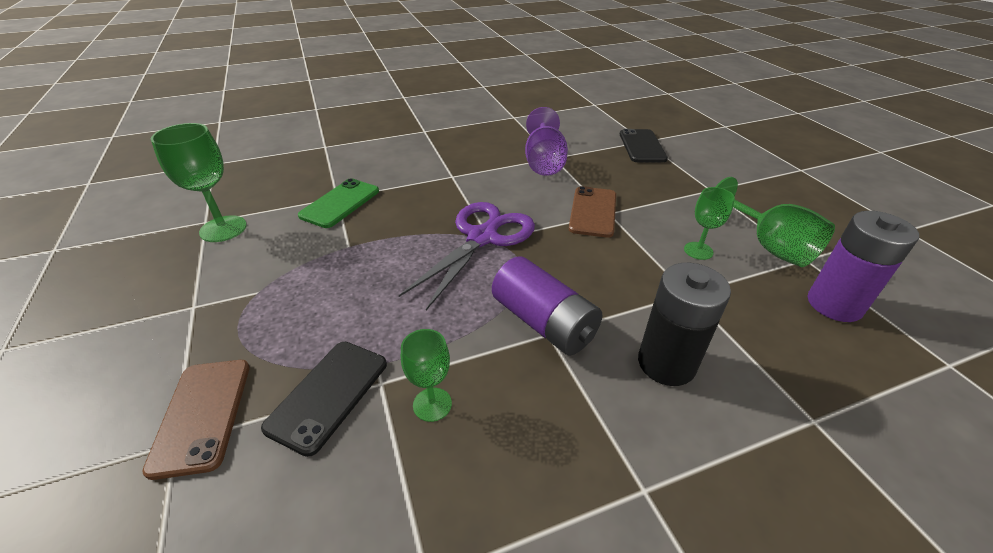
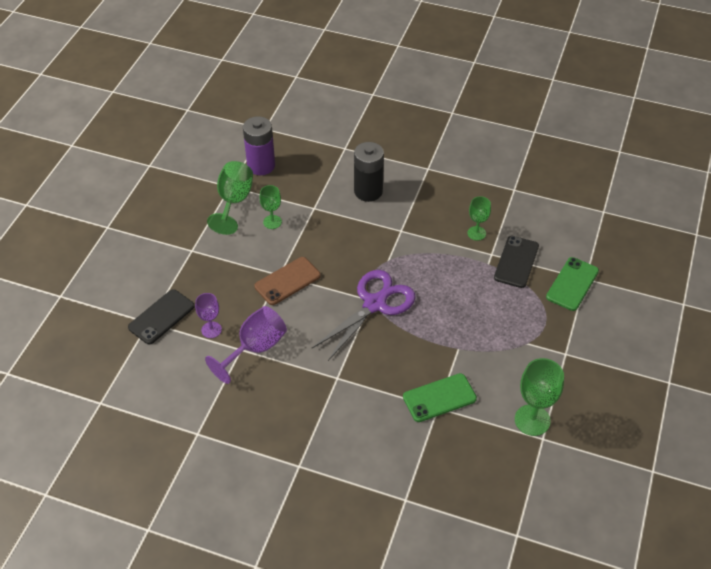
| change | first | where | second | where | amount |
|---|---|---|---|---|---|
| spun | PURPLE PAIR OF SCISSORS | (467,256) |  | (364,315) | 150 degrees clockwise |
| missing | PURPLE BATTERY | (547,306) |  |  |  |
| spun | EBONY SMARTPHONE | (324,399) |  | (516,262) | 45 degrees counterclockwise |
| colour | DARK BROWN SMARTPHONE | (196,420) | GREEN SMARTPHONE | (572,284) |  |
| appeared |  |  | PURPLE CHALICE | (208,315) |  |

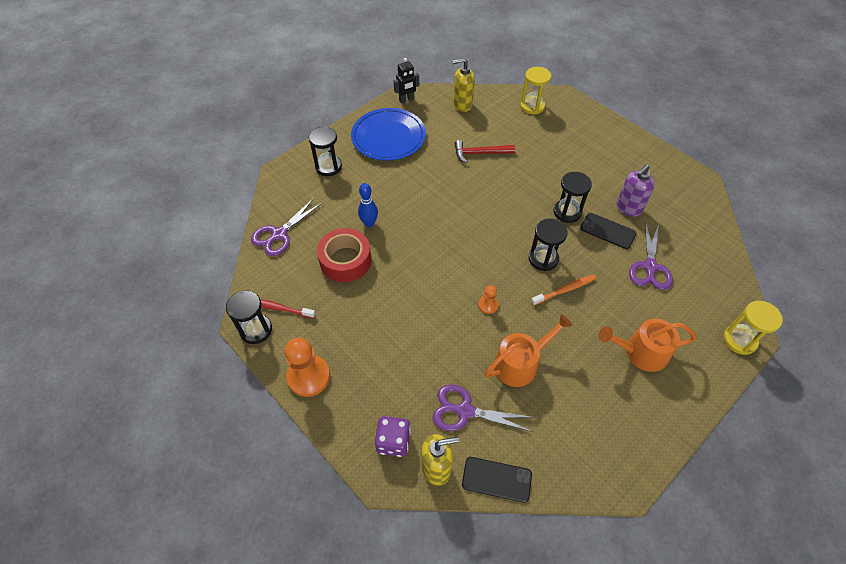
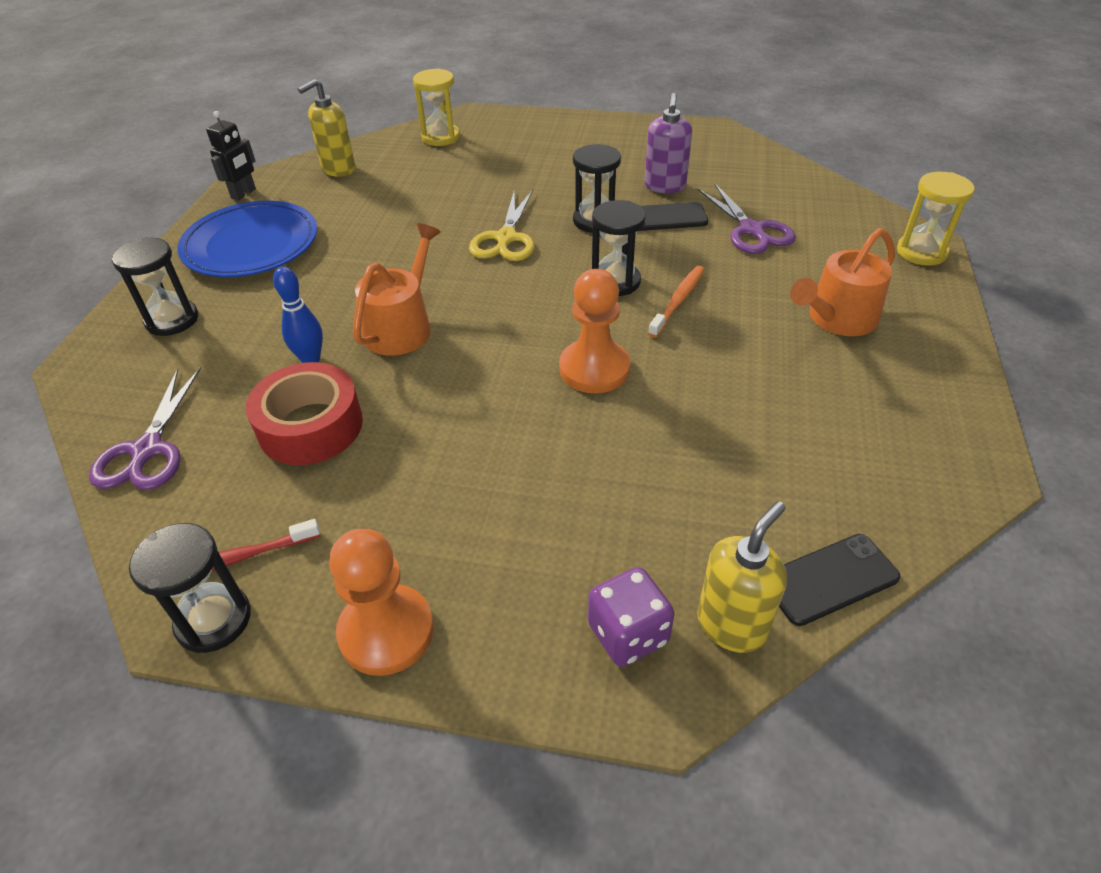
| change | first | where | second | where | amount |
|---|---|---|---|---|---|
| missing | SCARLET CLAW HAMMER | (484,151) |  |  |  |
| size | ORANGE-COLOURED PAWN | (488,299) |  | (594,331) | x1.99 |
| relocated | ORANGE-COLOURED WATERING CAN | (529,350) |  | (397,289) |  |
| missing | PURPLE PAIR OF SCISSORS | (484,408) |  |  |  |
| appeared |  |  | GOLDEN PAIR OF SCISSORS | (501,225) |  |

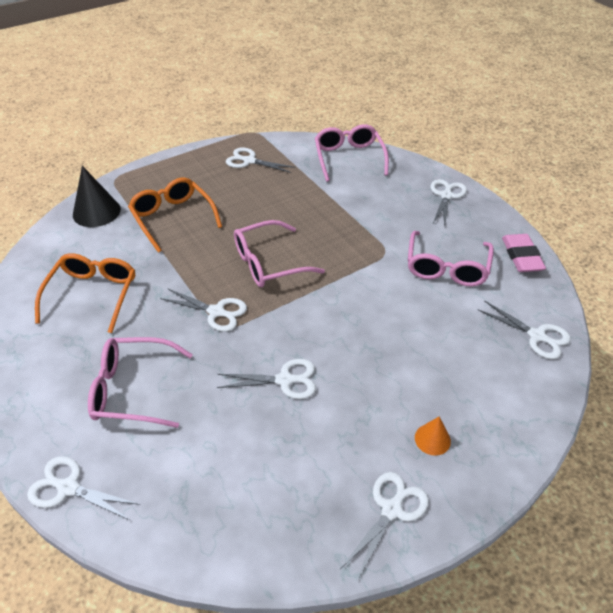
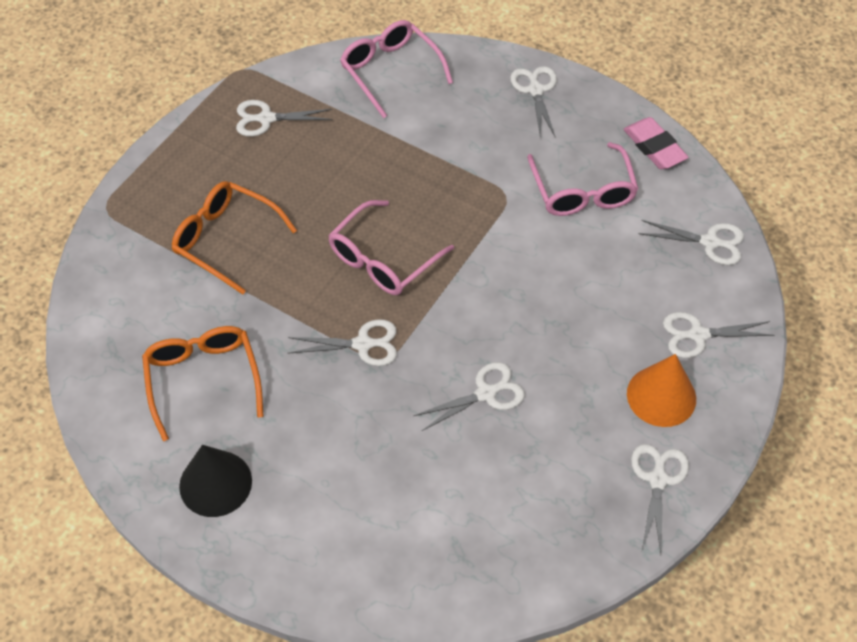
| change | first | where | second | where | amount |
|---|---|---|---|---|---|
| relocated | EBONY CONE SHAPE | (97,196) |  | (215,481) |  |
| missing | ROSY EYEGLASSES | (140,382) |  |  |  |
| size | ORANGE-COLOURED CONE SHAPE | (433,436) |  | (661,390) | x1.83 |
| relocated | WHITE PAIR OF SCISSORS | (84,488) |  | (719,335) |  |

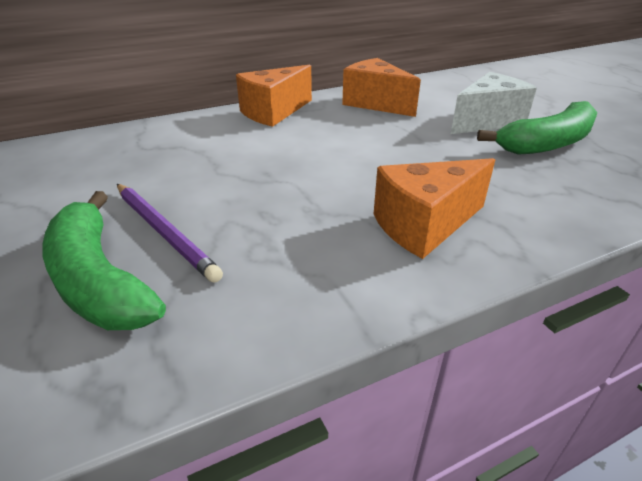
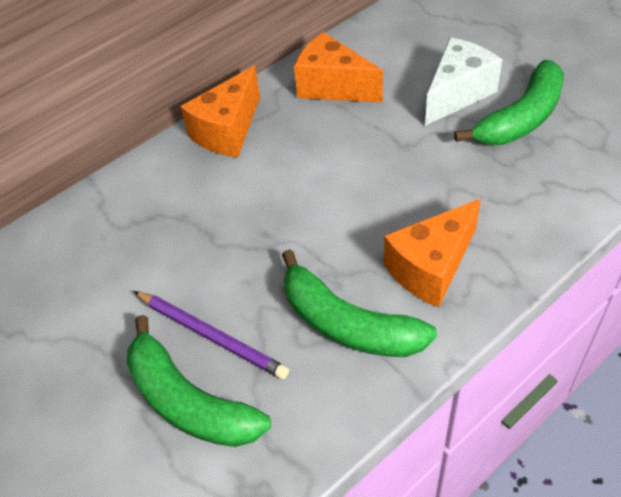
| change | first | where | second | where | amount |
|---|---|---|---|---|---|
| appeared |  |  | GREEN BANANA | (359,303) |  |

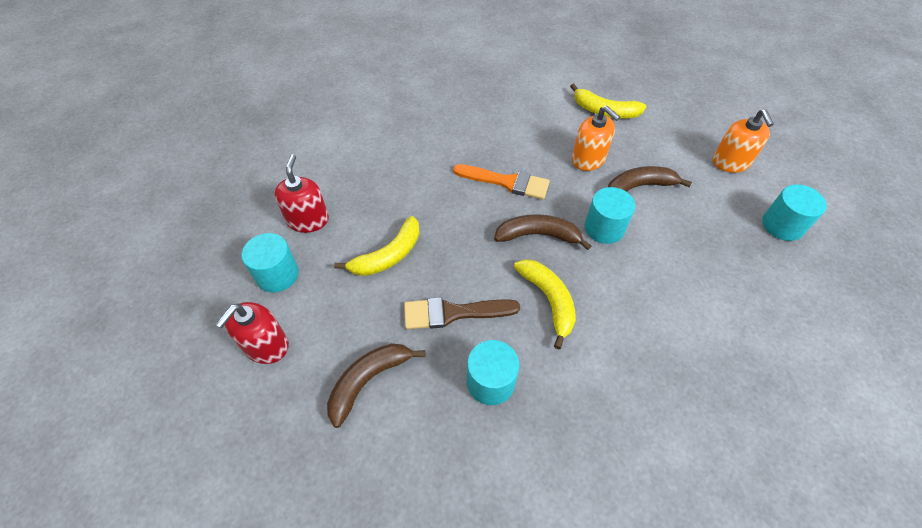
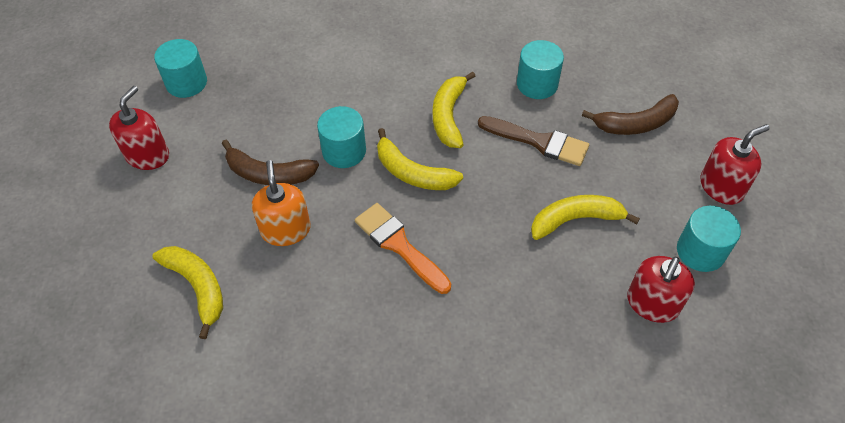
| change | first | where | second | where | amount |
|---|---|---|---|---|---|
| colour | ORANGE-COLOURED SOAP DISPENSER | (743,141) | SCARLET SOAP DISPENSER | (139,128) |  |
| colour | DARK BROWN BANANA | (542,232) | GOLDEN BANANA | (420,159) |  |

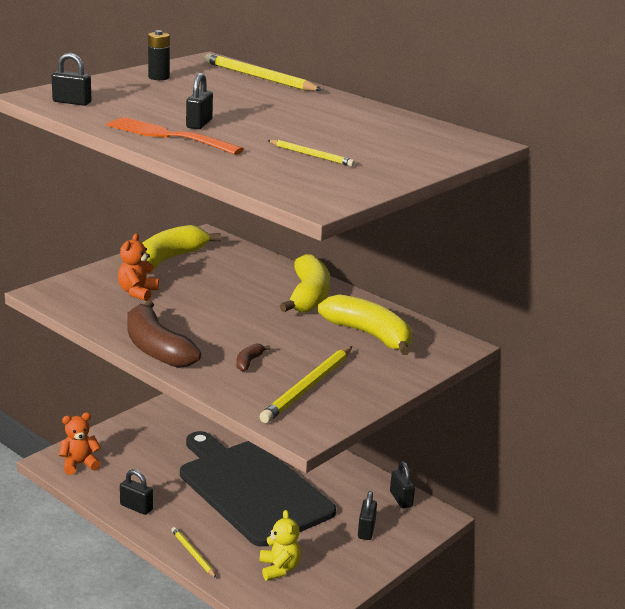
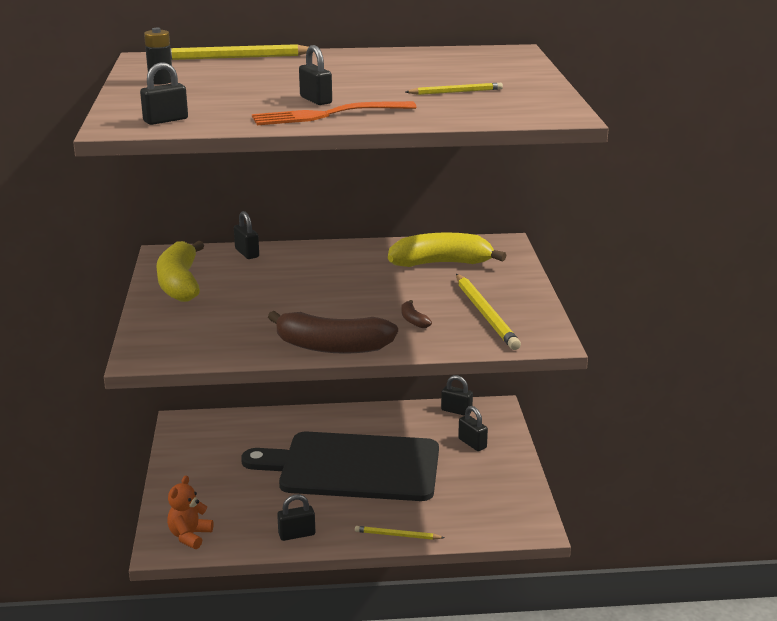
| change | first | where | second | where | amount |
|---|---|---|---|---|---|
| missing | ORANGE-COLOURED TEDDY BEAR | (138,267) |  |  |  |
| missing | GOLDEN BANANA | (305,283) |  |  |  |
| missing | GOLDEN TEDDY BEAR | (280,545) |  |  |  |
| appeared |  |  | EBONY LOCK | (246,235) |  |

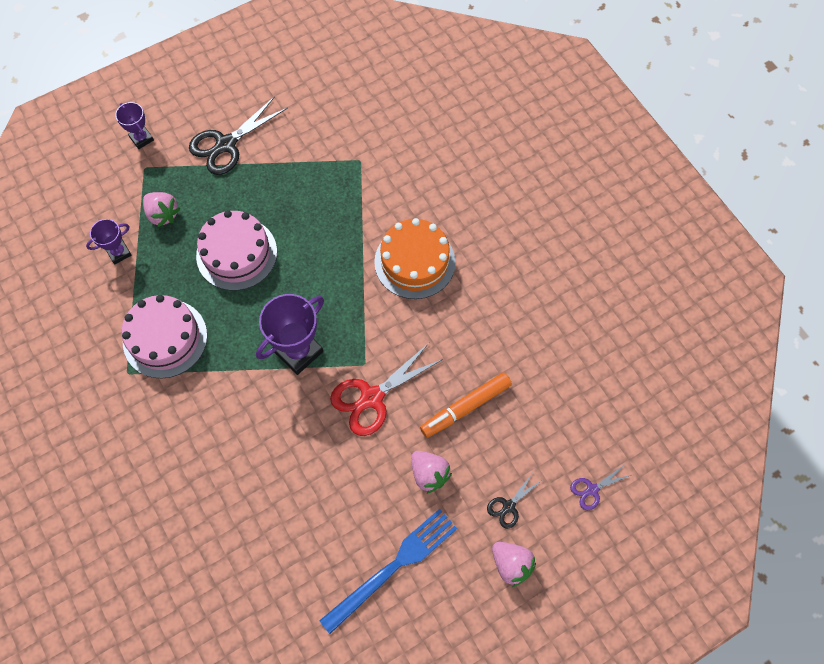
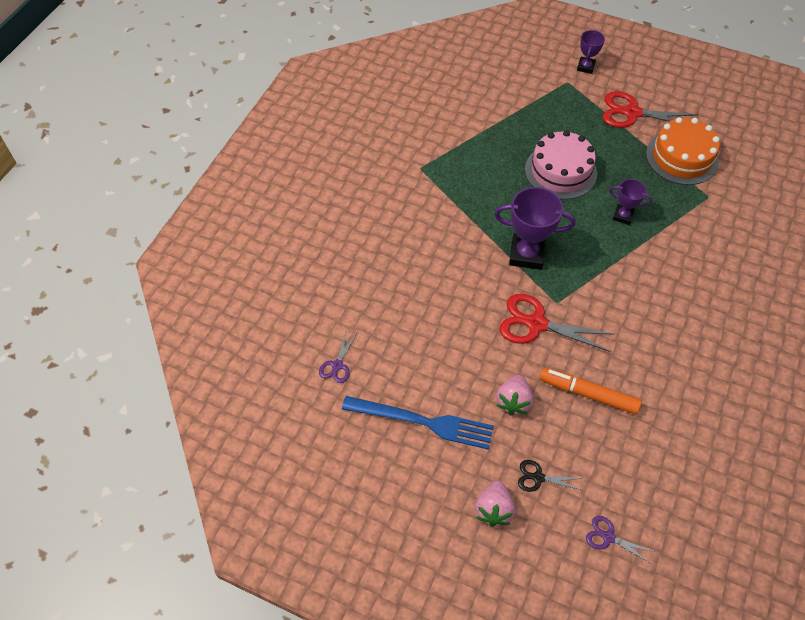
| change | first | where | second | where | amount |
|---|---|---|---|---|---|
| colour | EBONY PAIR OF SCISSORS | (238,135) | SCARLET PAIR OF SCISSORS | (651,109) |  |
| missing | ROSY TOY STRAWBERRY | (161,209) |  |  |  |
| relocated | ORANGE-COLOURED GATEAU | (414,258) |  | (683,151) |  |
| relocated | PURPLE AWARD CUP | (108,241) |  | (631,202) |  |
| missing | ROSY GATEAU | (164,336) |  |  |  |
| appeared |  |  | PURPLE PAIR OF SCISSORS | (337,358) |  |

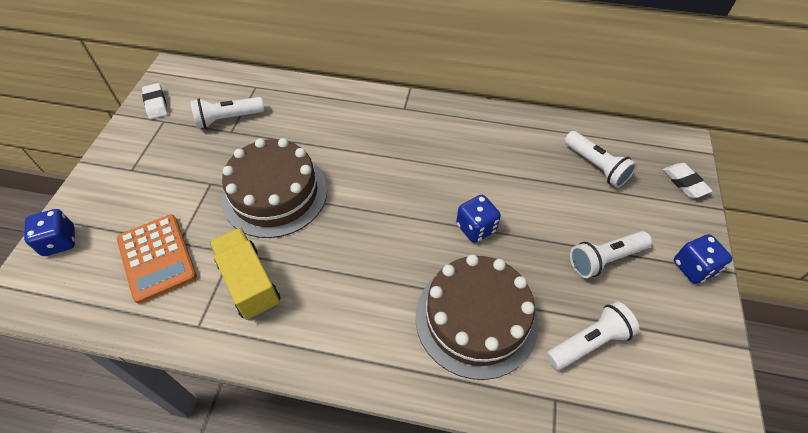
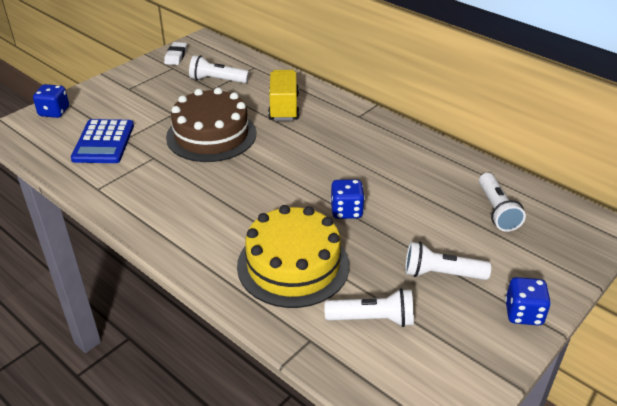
| change | first | where | second | where | amount |
|---|---|---|---|---|---|
| missing | WHITE GUM ERASER | (688,180) |  |  |  |
| colour | ORANGE-COLOURED POCKET CALCULATOR | (157,259) | BLUE POCKET CALCULATOR | (102,141) |  |
| relocated | GOLDEN LORRY | (244,274) |  | (283,95) |  |
| colour | DARK BROWN GATEAU | (476,317) | GOLDEN GATEAU | (293,256) |  |

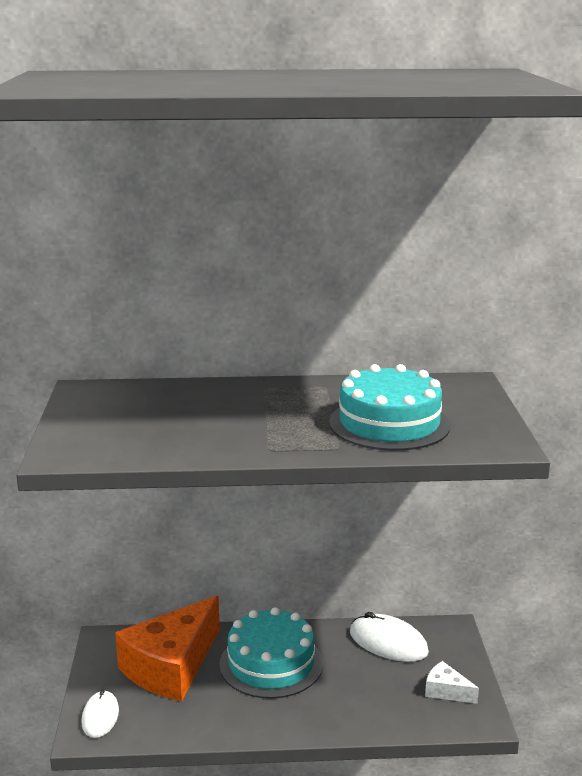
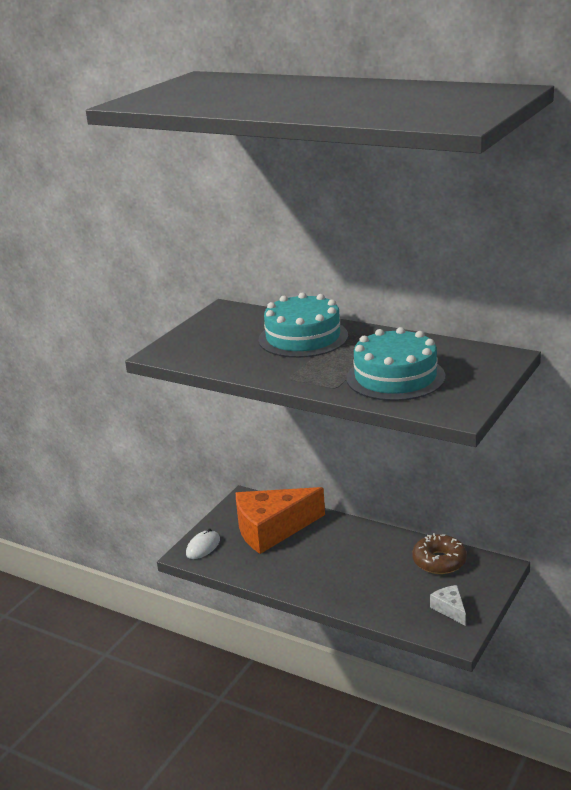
| change | first | where | second | where | amount |
|---|---|---|---|---|---|
| relocated | AQUA GATEAU | (271,653) |  | (303,325) |  |
| exchanged | WHITE MOUSE | (389,637) | DARK BROWN DOUGHNUT | (439,553) |  |

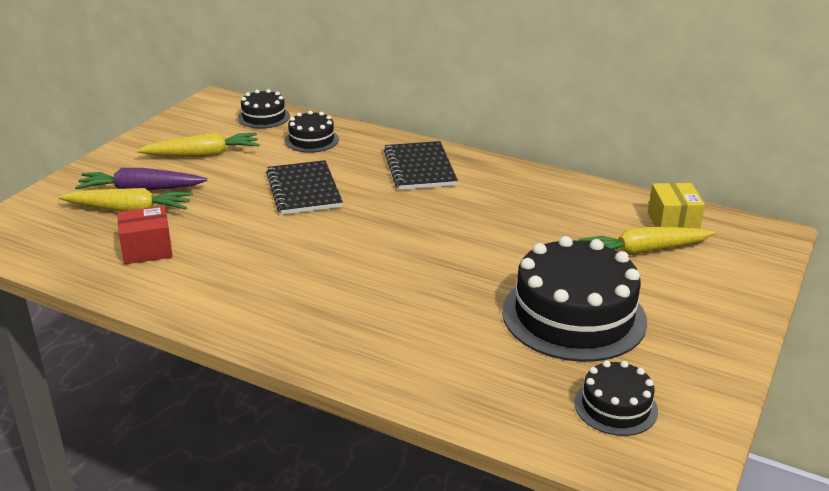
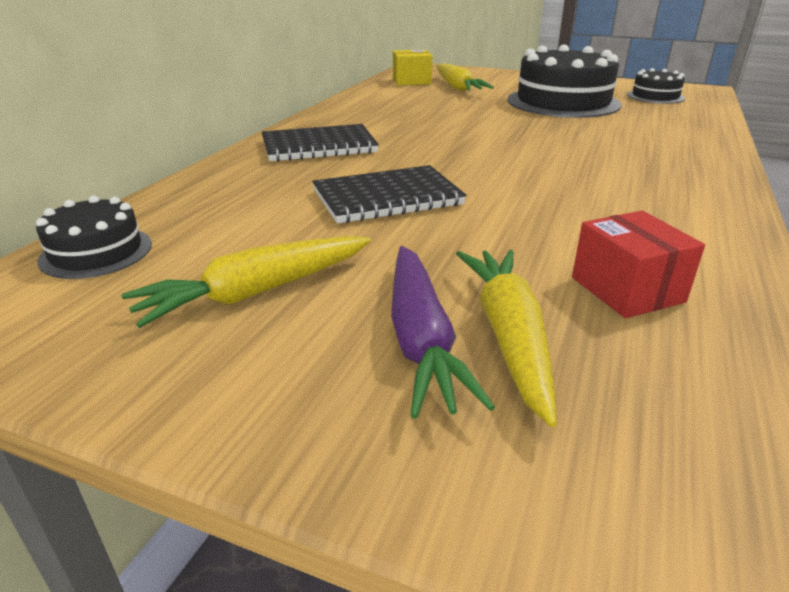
| change | first | where | second | where | amount |
|---|---|---|---|---|---|
| missing | EBONY GATEAU | (312,132) |  |  |  |
| spun | GOLDEN TOY CARROT | (198,145) |  | (246,282) | 105 degrees counterclockwise |

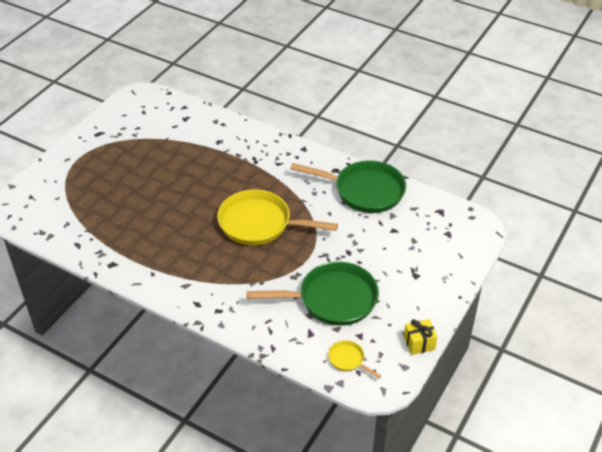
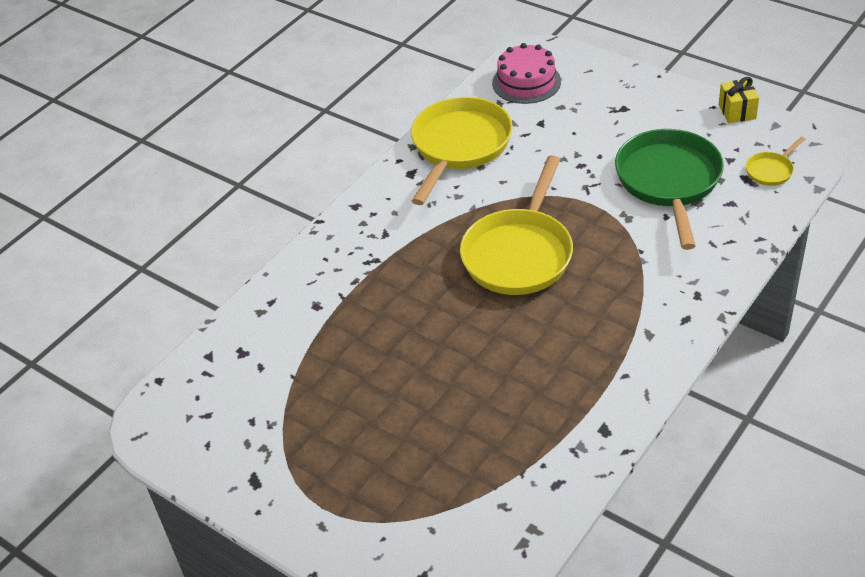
| change | first | where | second | where | amount |
|---|---|---|---|---|---|
| colour | GREEN SKILLET | (348,186) | GOLDEN SKILLET | (462,151) |  |
| appeared |  |  | ROSY GATEAU | (526,73) |  |

